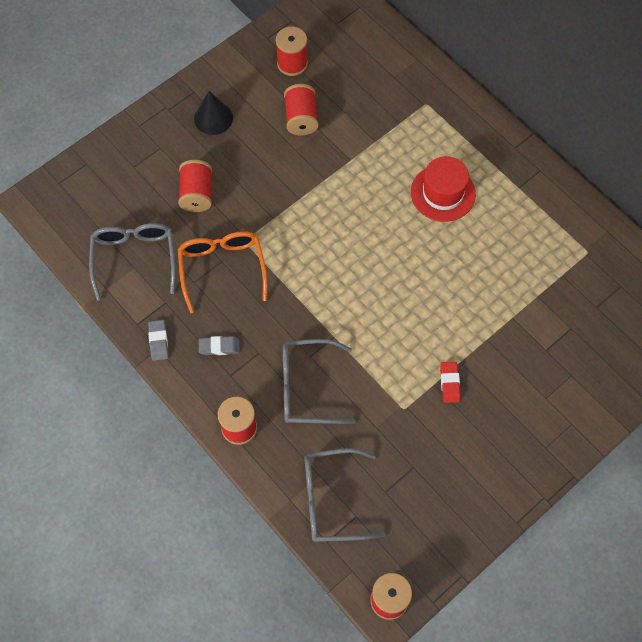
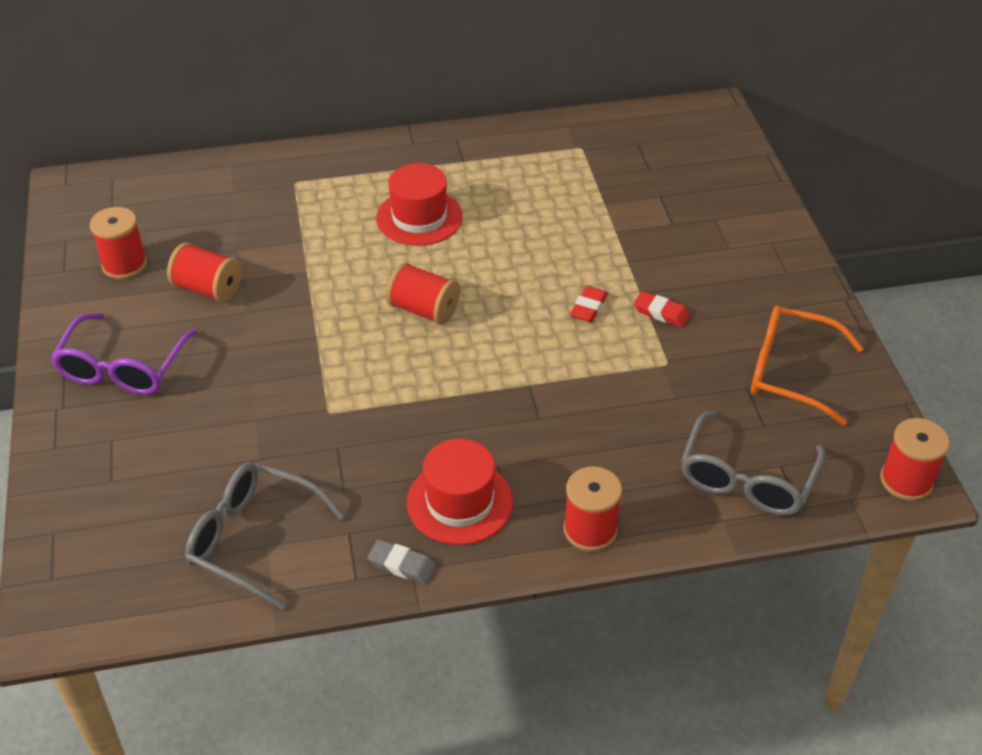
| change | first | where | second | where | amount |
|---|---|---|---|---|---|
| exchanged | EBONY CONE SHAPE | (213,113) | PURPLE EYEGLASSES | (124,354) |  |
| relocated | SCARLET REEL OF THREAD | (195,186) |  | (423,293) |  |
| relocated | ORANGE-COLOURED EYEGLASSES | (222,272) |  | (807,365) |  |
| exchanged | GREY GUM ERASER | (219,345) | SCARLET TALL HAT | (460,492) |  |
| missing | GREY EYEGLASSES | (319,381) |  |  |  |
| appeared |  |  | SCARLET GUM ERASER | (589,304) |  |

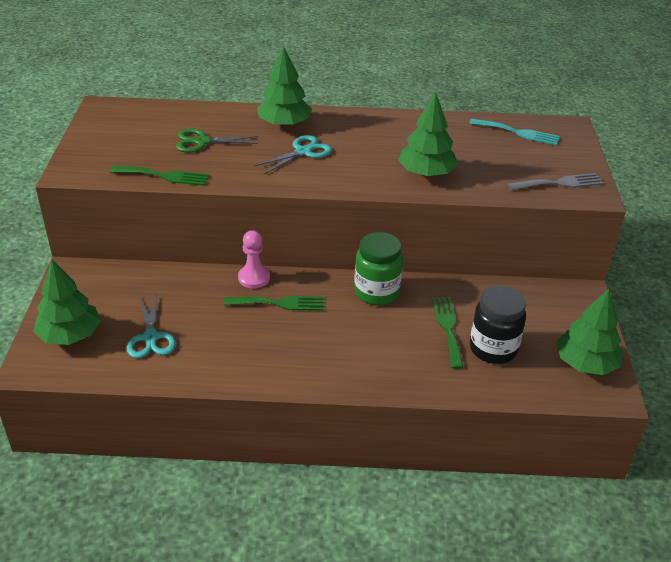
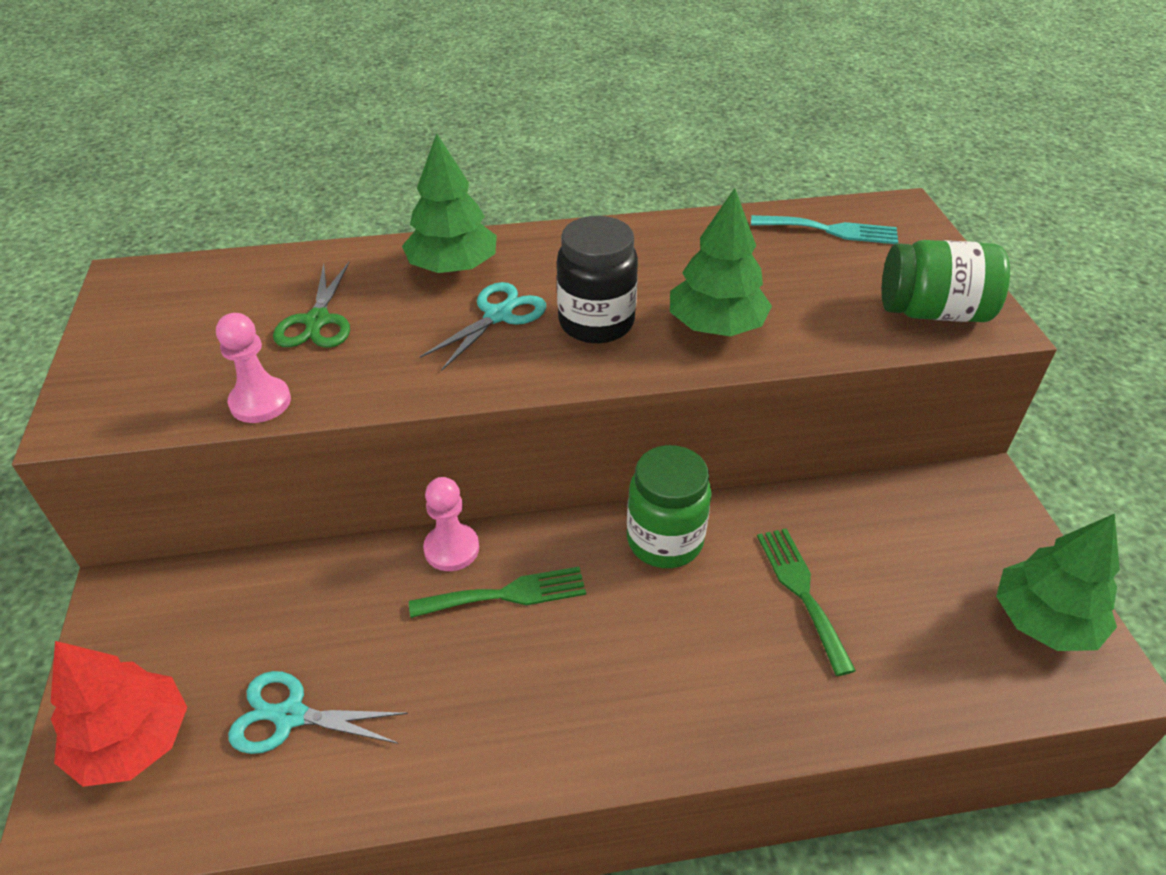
| change | first | where | second | where | amount |
|---|---|---|---|---|---|
| spun | GREEN PAIR OF SCISSORS | (217,140) |  | (311,305) | 75 degrees counterclockwise |
| exchanged | GREEN FORK | (159,176) | ROSY PAWN | (253,368) |  |
| exchanged | GREY FORK | (555,181) | GREEN JAM JAR | (946,281) |  |
| colour | GREEN FIR TREE | (67,302) | SCARLET FIR TREE | (119,714) |  |
| relocated | EBONY JAM JAR | (498,325) |  | (597,279) |  |
| spun | AQUA PAIR OF SCISSORS | (151,326) |  | (318,712) | 120 degrees clockwise |

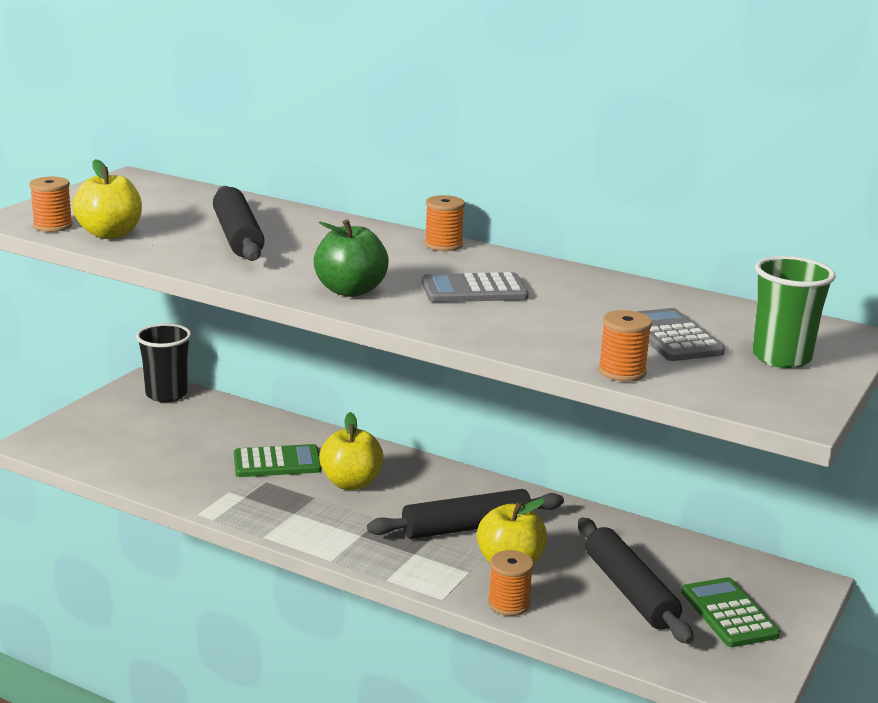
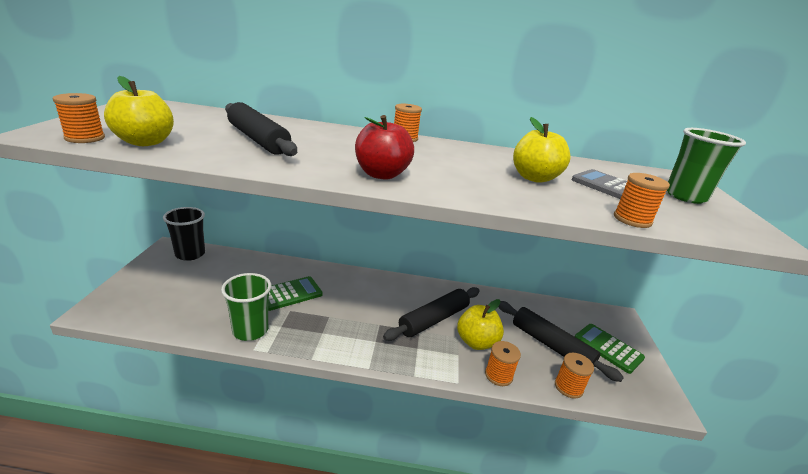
| change | first | where | second | where | amount |
|---|---|---|---|---|---|
| colour | GREEN APPLE | (351,258) | SCARLET APPLE | (384,147) |  |
| missing | GREY POCKET CALCULATOR | (475,287) |  |  |  |
| relocated | GOLDEN APPLE | (351,451) |  | (542,150) |  |
| appeared |  |  | GREEN CUP | (246,307) |  |
| appeared |  |  | ORANGE-COLOURED REEL OF THREAD | (574,376) |  |

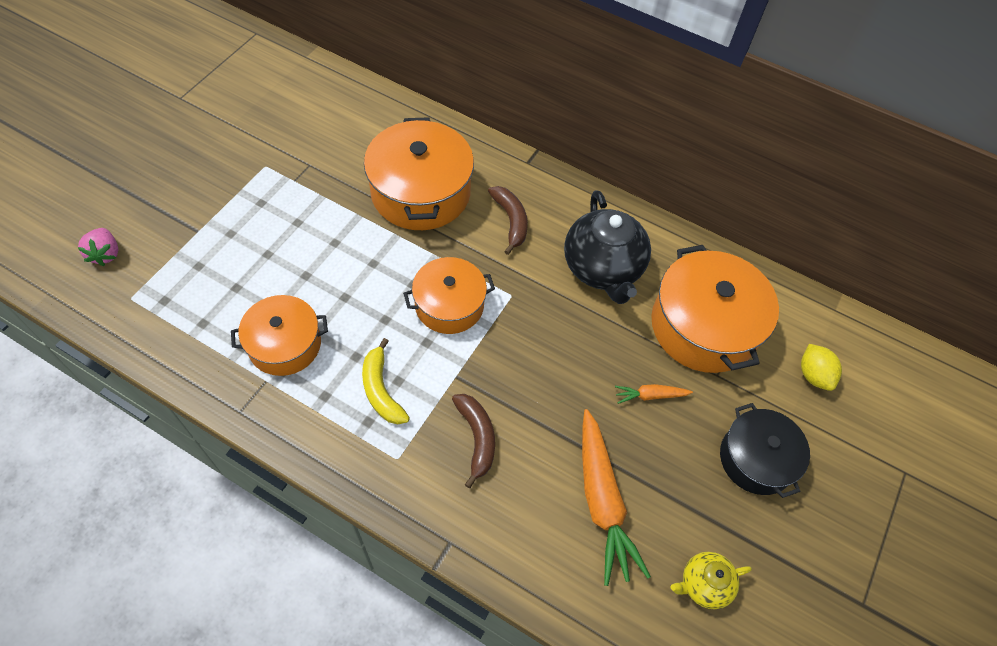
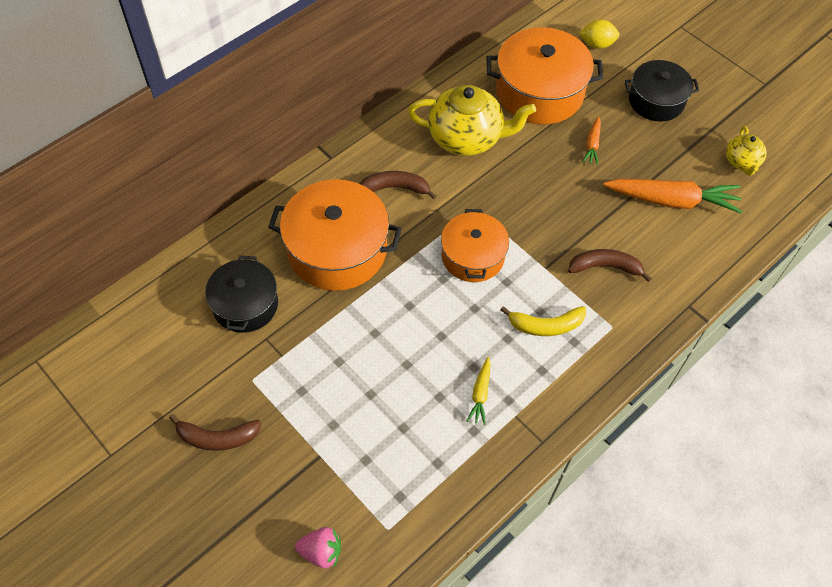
| change | first | where | second | where | amount |
|---|---|---|---|---|---|
| colour | EBONY TEAPOT | (607,247) | GOLDEN TEAPOT | (472,120) |  |
| exchanged | ORANGE-COLOURED STOCKPOT | (279,335) | GOLDEN TOY CARROT | (479,391) |  |
| appeared |  |  | EBONY STOCKPOT | (241,294) |  |
| appeared |  |  | DARK BROWN BANANA | (215,432) |  |

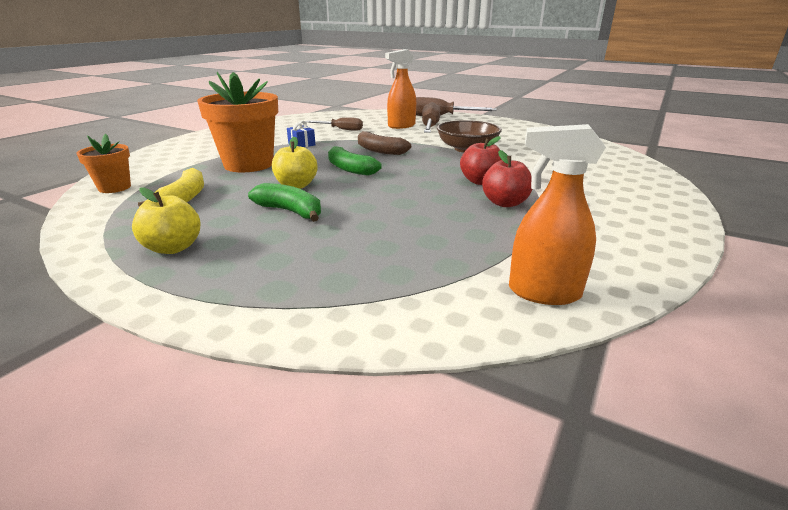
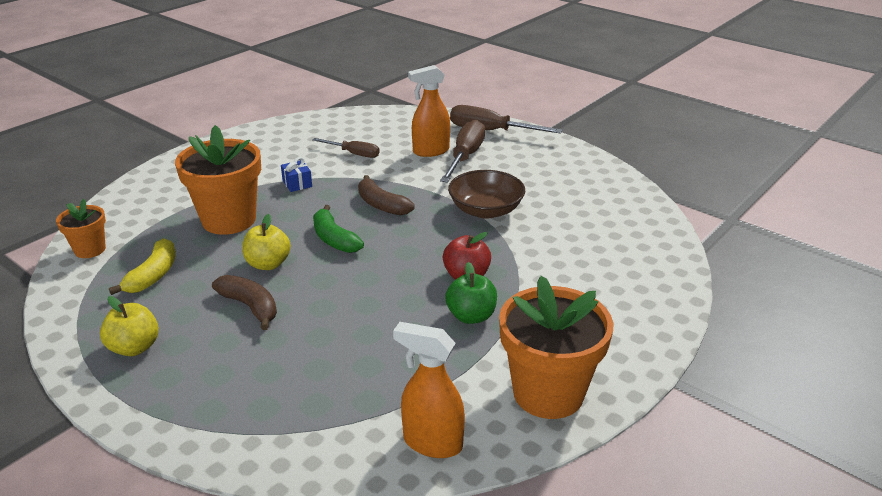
| change | first | where | second | where | amount |
|---|---|---|---|---|---|
| colour | SCARLET APPLE | (507,178) | GREEN APPLE | (471,293) |  |
| colour | GREEN BANANA | (284,202) | DARK BROWN BANANA | (244,302) |  |
| appeared |  |  | ORANGE-COLOURED FLOWER POT | (556,347) |  |

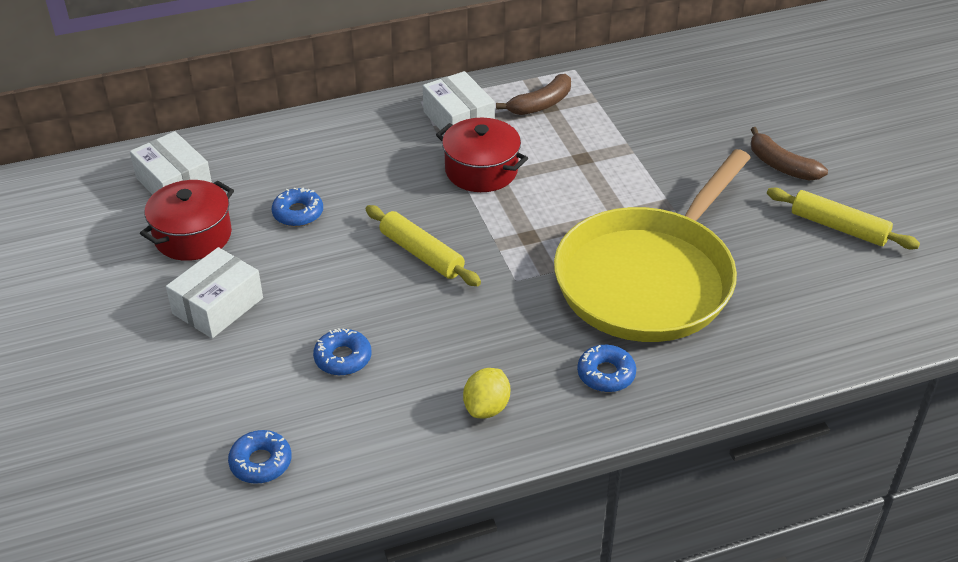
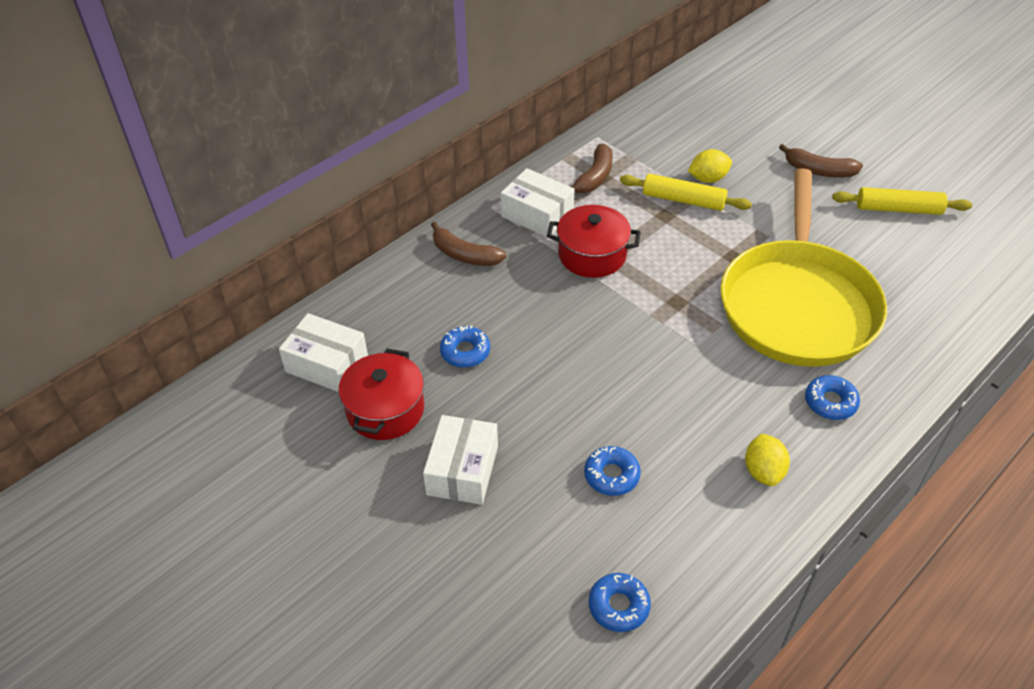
| change | first | where | second | where | amount |
|---|---|---|---|---|---|
| relocated | GOLDEN DOUGH ROLLER | (423,245) |  | (686,192) |  |
| appeared |  |  | GOLDEN CITRUS FRUIT | (710,166) |  |
| appeared |  |  | DARK BROWN BANANA | (469,244) |  |

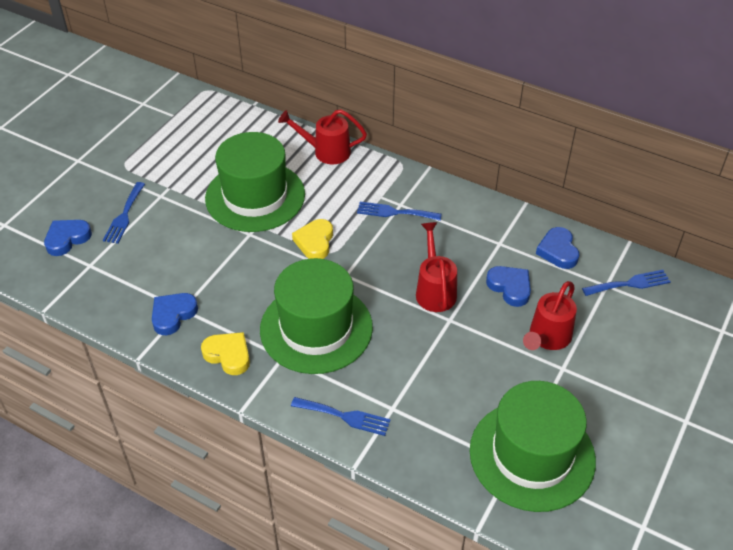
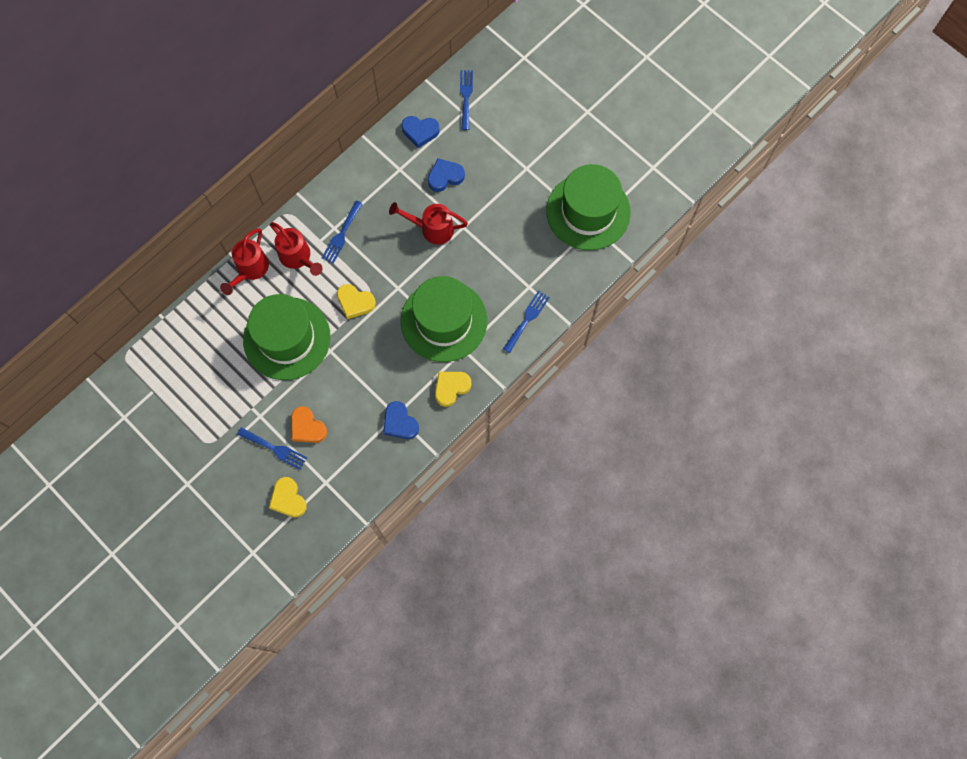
| change | first | where | second | where | amount |
|---|---|---|---|---|---|
| colour | BLUE HEART | (68,238) | GOLDEN HEART | (288,497) |  |
| relocated | SCARLET WATERING CAN | (550,315) |  | (296,249) |  |
| appeared |  |  | ORANGE-COLOURED HEART | (309,424) |  |

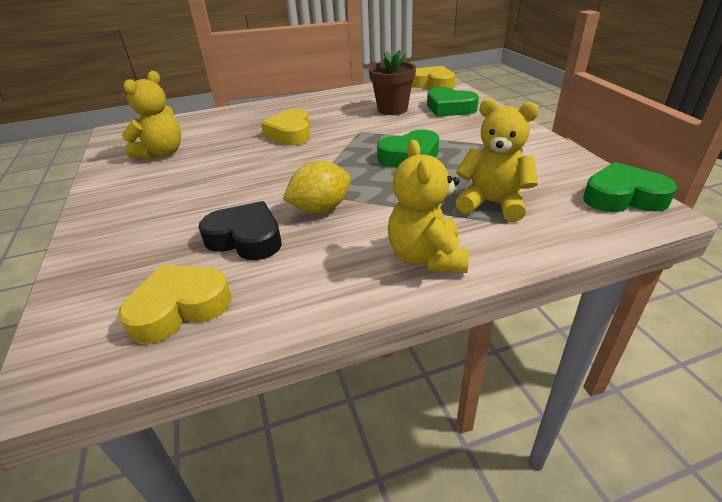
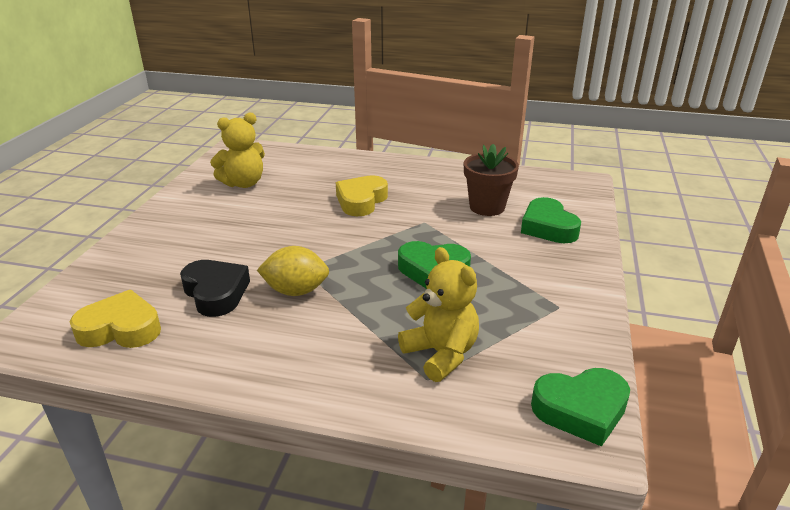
| change | first | where | second | where | amount |
|---|---|---|---|---|---|
| missing | GOLDEN HEART | (433,77) |  |  |  |
| missing | GOLDEN TEDDY BEAR | (428,206) |  |  |  |
| spun | GREEN HEART | (630,187) |  | (580,407) | 135 degrees clockwise |

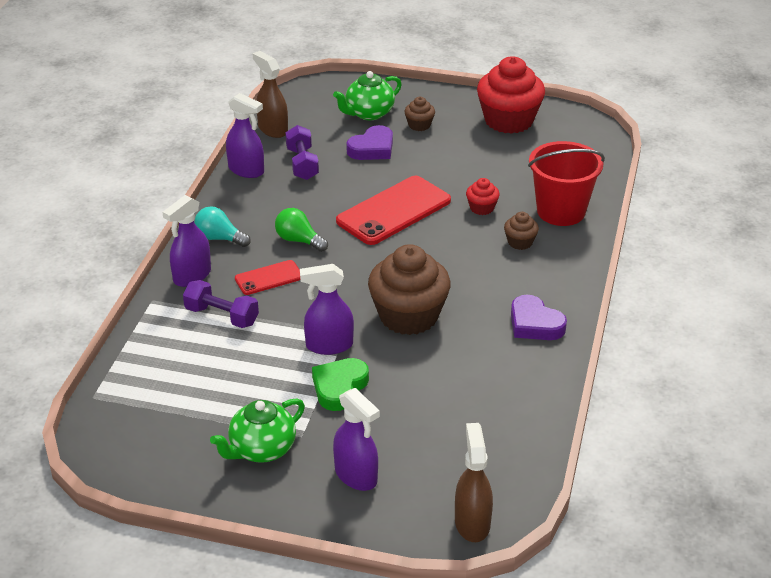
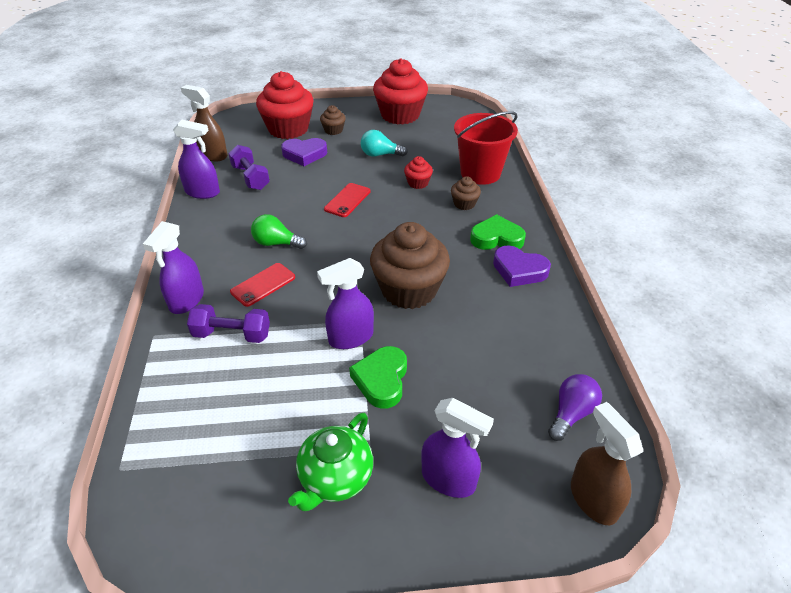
| change | first | where | second | where | amount |
|---|---|---|---|---|---|
| exchanged | GREEN TEAPOT | (367,95) | SCARLET FAIRY CAKE | (285,105) |  |
| spun | PURPLE HEART | (369,142) |  | (304,152) | 60 degrees clockwise |
| size | SCARLET SMARTPHONE | (393,210) |  | (347,200) | x0.53 |
| relocated | AQUA BULB | (222,226) |  | (384,143) |  |
| appeared |  |  | GREEN HEART | (498,232) |  |
| appeared |  |  | PURPLE BULB | (575,407) |  |

